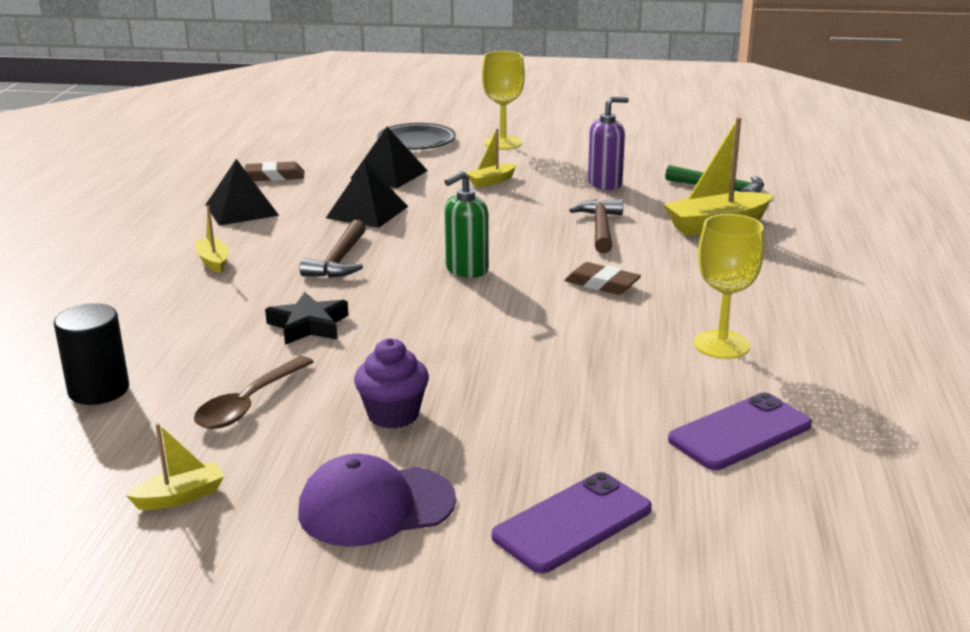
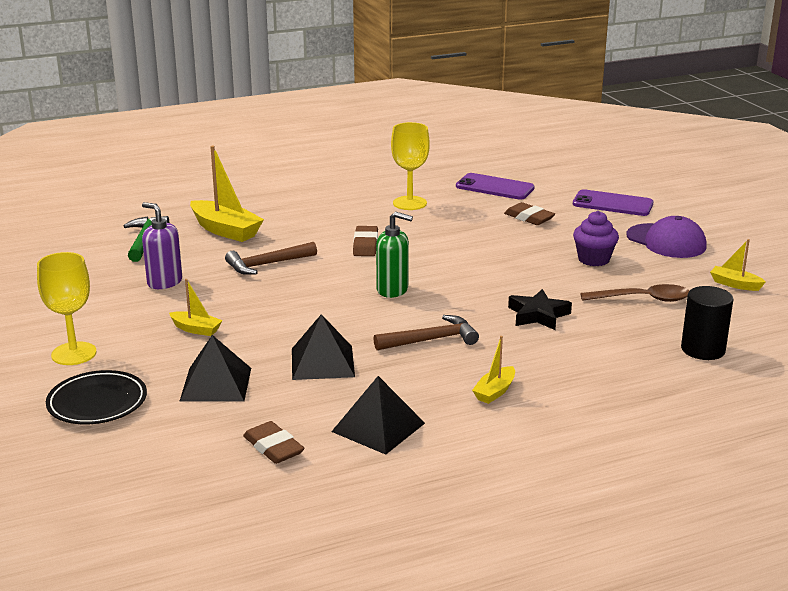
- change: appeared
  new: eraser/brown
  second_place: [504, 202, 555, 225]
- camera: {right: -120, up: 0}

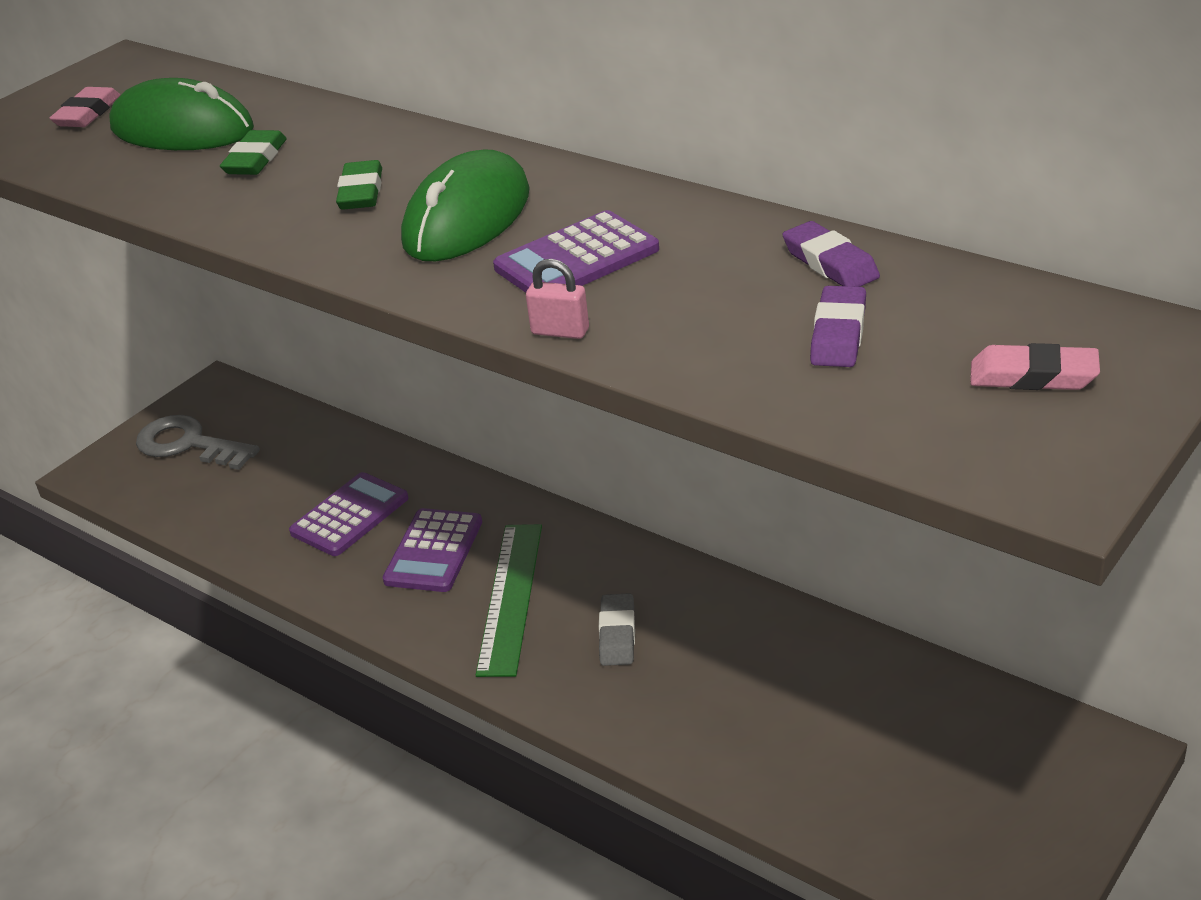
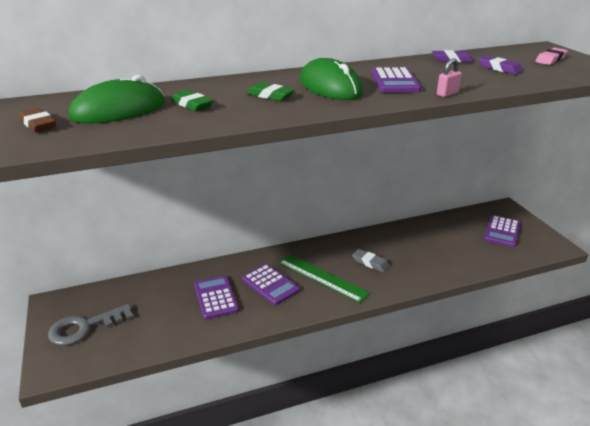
- change: colour
  old: eraser/pink
  new: eraser/brown
  first_place: [49, 87, 120, 127]
  second_place: [19, 108, 56, 132]
- change: appeared
  new: calculator/purple
  second_place: [484, 215, 521, 247]
- camera: {right: -60, up: -5}

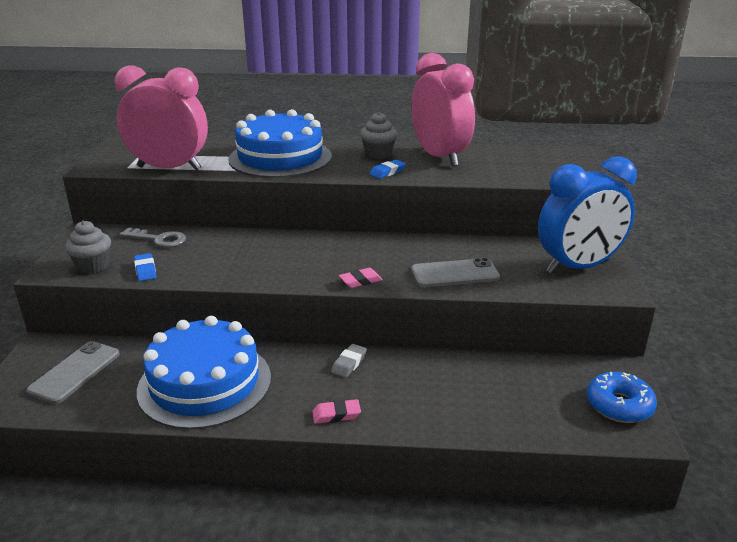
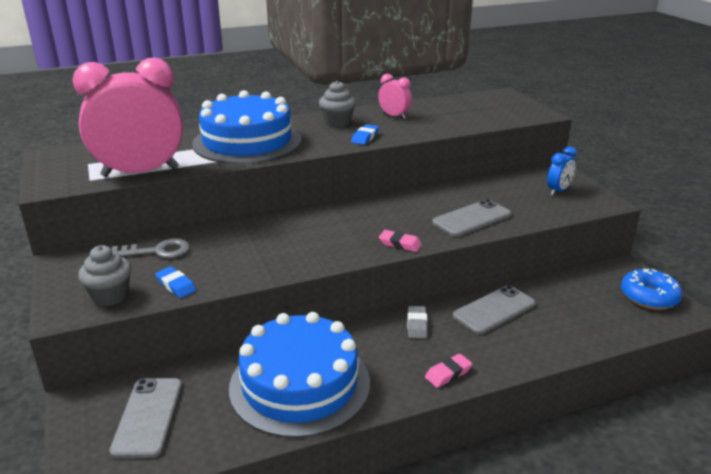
- change: size
  old: clock/pink
  first_place: [411, 53, 475, 166]
  second_place: [378, 74, 412, 119]
  factor: 0.44
- change: spun
  old: eraser/pink
  first_place: [339, 268, 383, 288]
  second_place: [379, 230, 422, 252]
  degrees: 75
- change: appeared
  new: phone/grey
  second_place: [453, 285, 536, 335]
- change: size
  old: clock/blue
  first_place: [538, 156, 637, 274]
  second_place: [547, 147, 577, 195]
  factor: 0.44
- camera: {right: -25, up: 0}

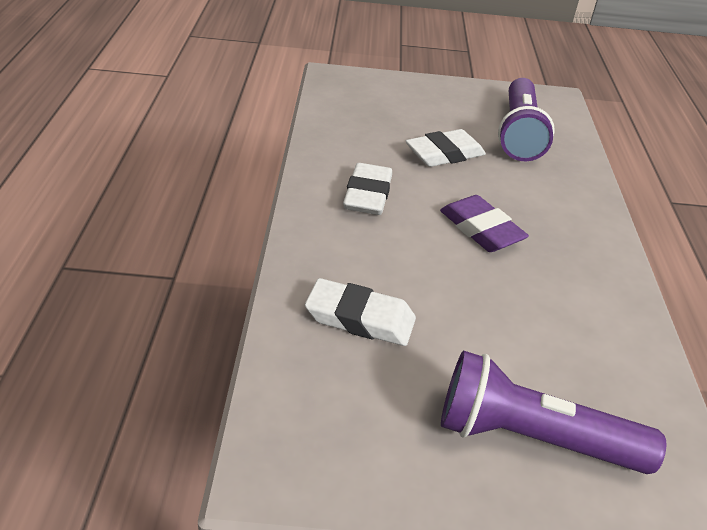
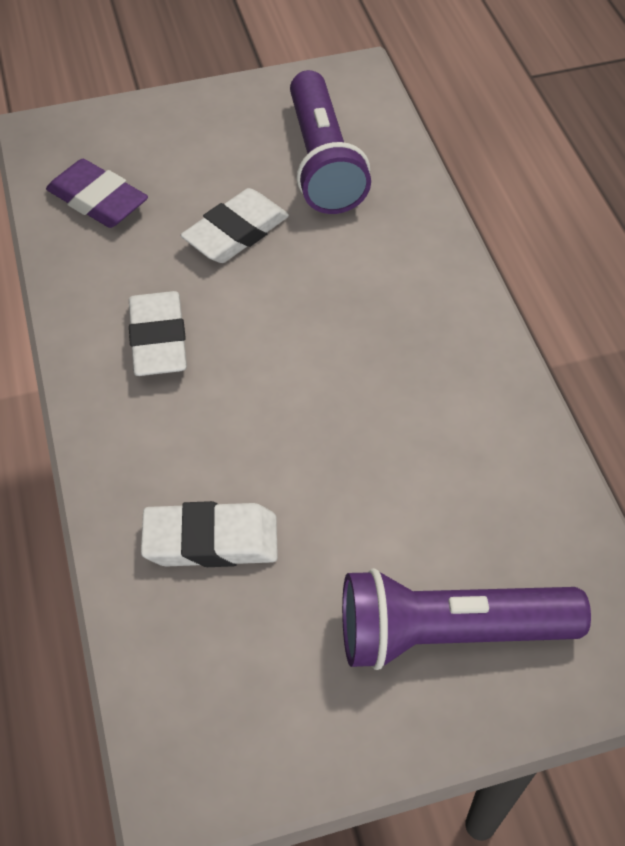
- change: relocated
  old: eraser/purple
  first_place: [440, 195, 529, 252]
  second_place: [46, 159, 148, 228]
- camera: {right: -15, up: 15}

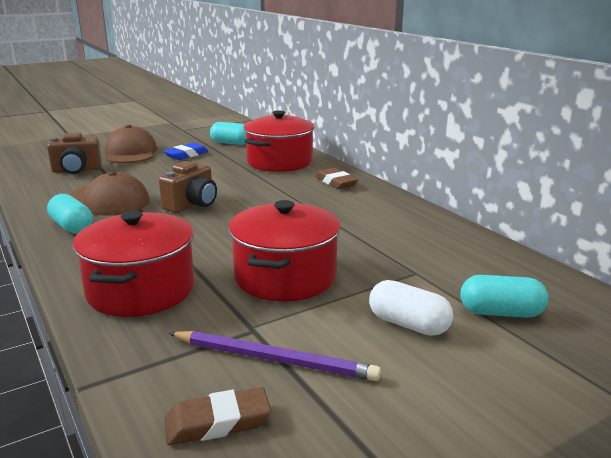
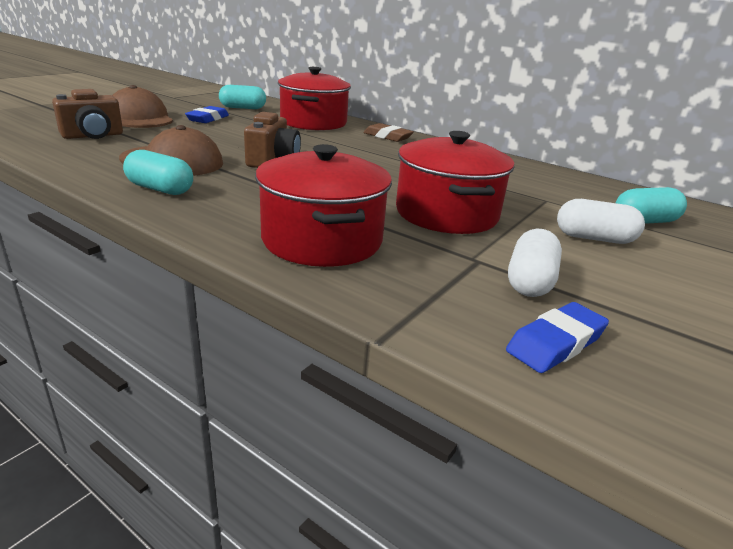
- change: colour
  old: eraser/brown
  new: eraser/blue
  first_place: [164, 387, 271, 445]
  second_place: [506, 302, 609, 373]
- change: exchanged
  old: pencil/purple
  new: capsule/white
  first_place: [169, 331, 381, 381]
  second_place: [508, 229, 562, 297]
- camera: {right: -25, up: 5}

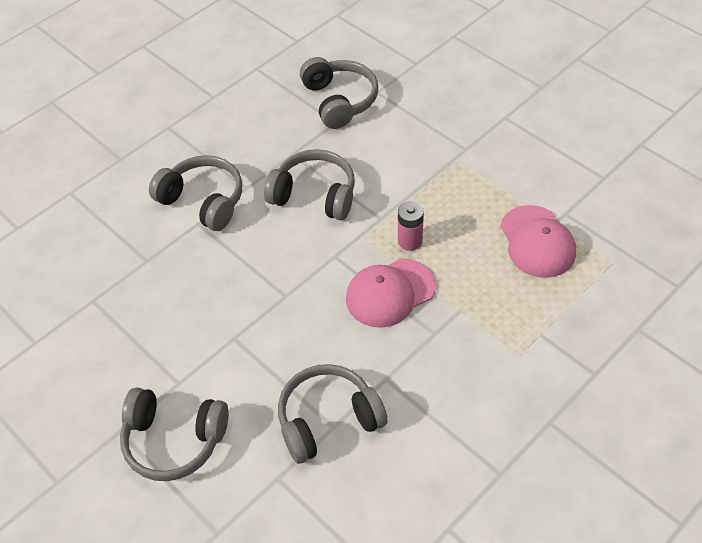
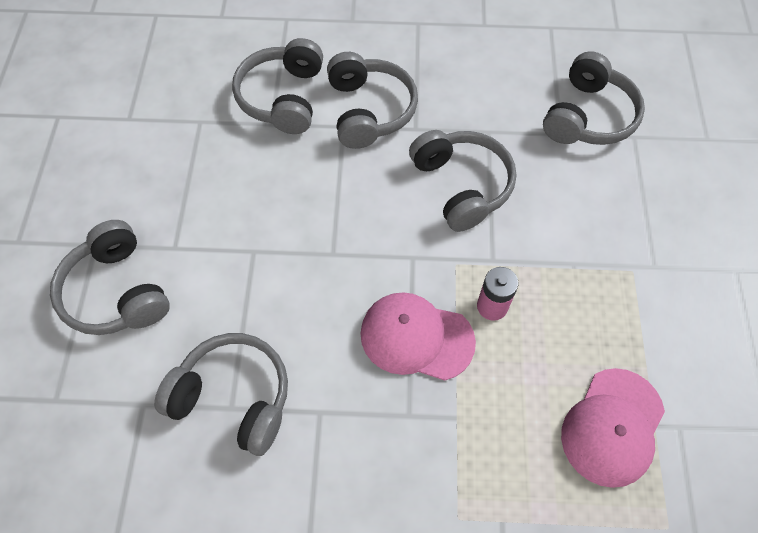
- change: appeared
  new: headphones/grey
  second_place: [232, 38, 323, 134]
- camera: {right: 45, up: 10}

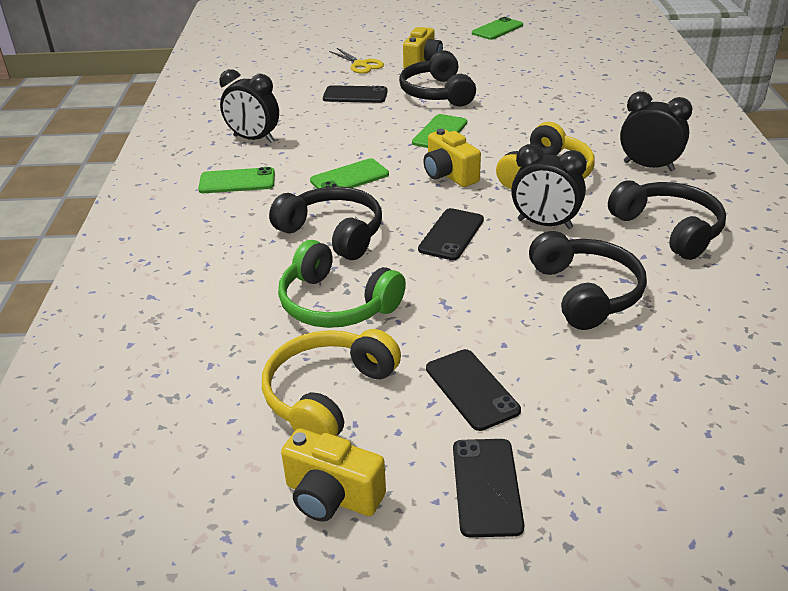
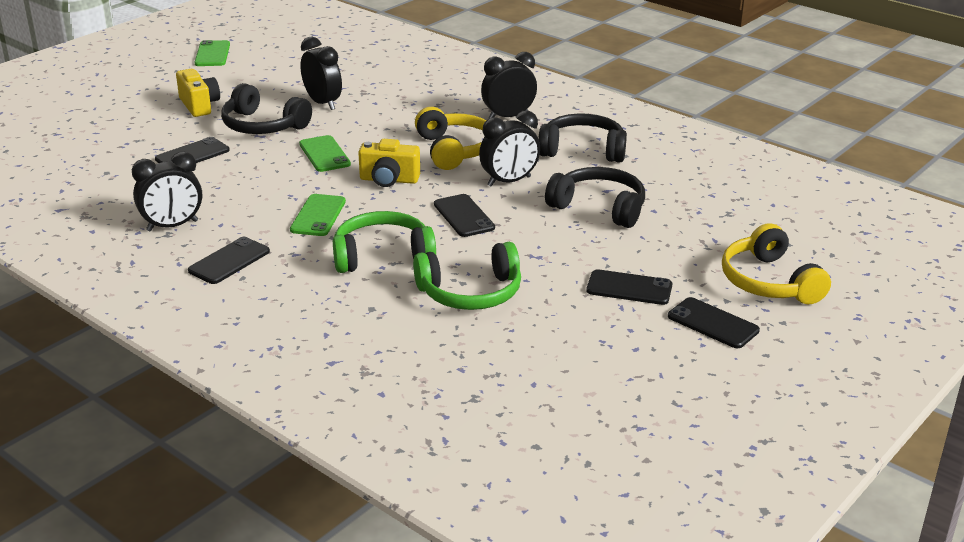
- change: colour
  old: phone/green
  new: phone/black
  first_place: [198, 167, 275, 193]
  second_place: [188, 237, 270, 284]
- change: appeared
  new: clock/black
  second_place: [300, 37, 342, 110]
- change: colour
  old: headphones/black
  new: headphones/green
  first_place: [269, 186, 382, 260]
  second_place: [333, 211, 436, 273]
- change: relocated
  old: headphones/yellow
  first_place: [262, 329, 401, 436]
  second_place: [722, 223, 831, 304]
- change: missing
  old: camera/yellow
  first_place: [281, 428, 386, 522]
- change: missing
  old: scissors/yellow
  first_place: [329, 48, 384, 74]
- camera: {right: -50, up: -5}

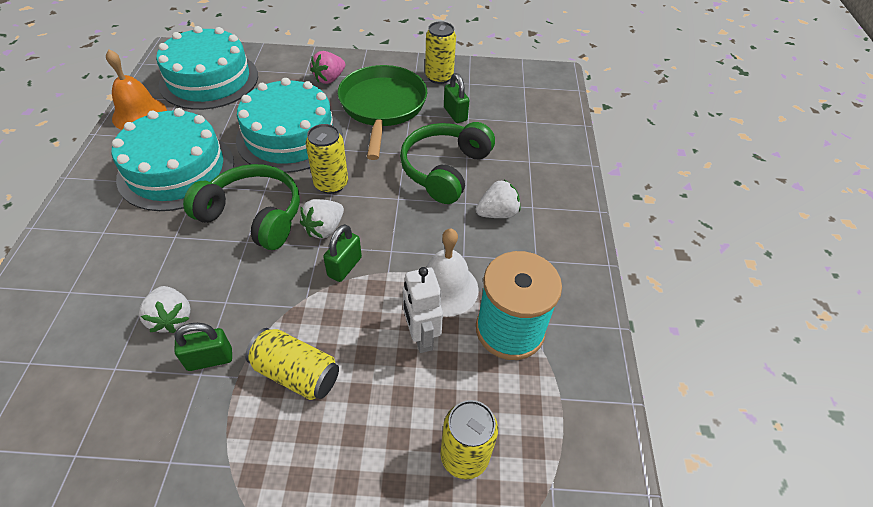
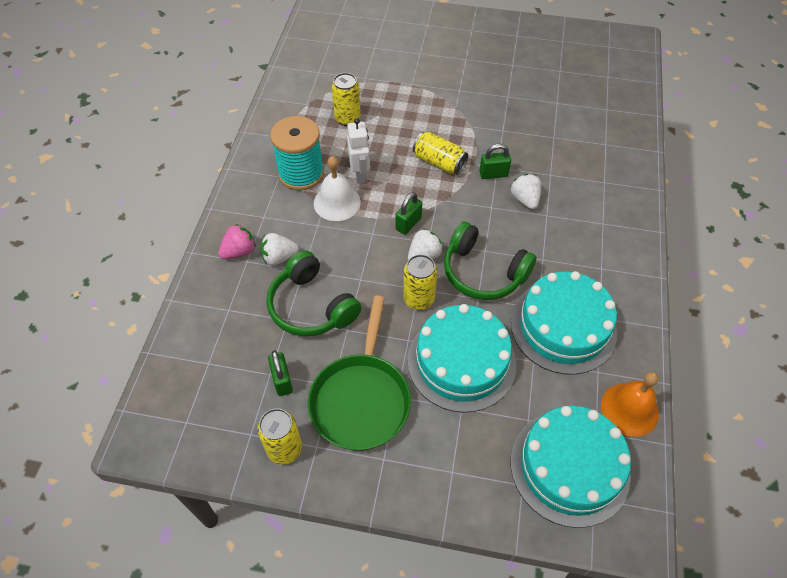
- change: relocated
  old: strawberry/pink
  first_place: [311, 51, 345, 84]
  second_place: [218, 224, 256, 259]
- change: spun
  old: headphones/green
  first_place: [400, 122, 495, 204]
  second_place: [267, 250, 362, 336]
  degrees: 105
- camera: {right: -170, up: 5}

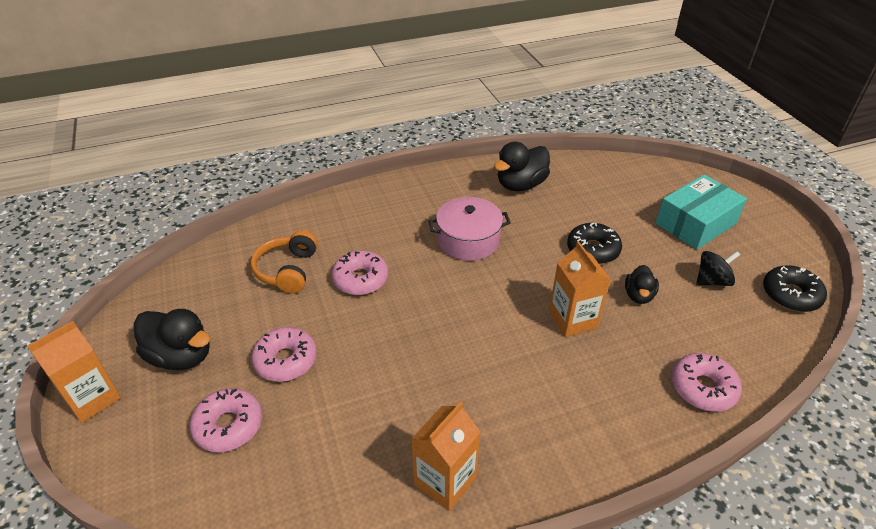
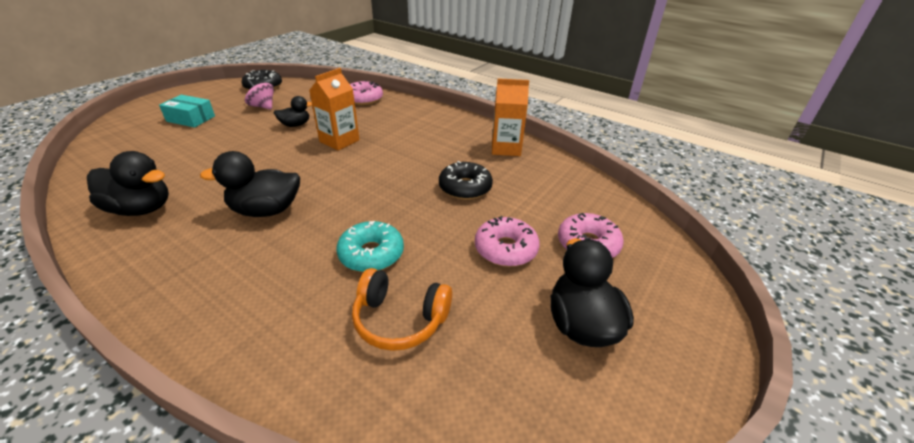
- change: size
  old: box/turquoise
  first_place: [656, 175, 747, 250]
  second_place: [159, 95, 215, 128]
  factor: 0.65
- change: exchanged
  old: pot/pink
  new: duck/black
  first_place: [428, 197, 511, 261]
  second_place: [200, 151, 300, 217]
- change: colour
  old: spinning top/black
  new: spinning top/pink
  first_place: [696, 251, 740, 286]
  second_place: [245, 79, 274, 110]
- change: colour
  old: donut/pink
  new: donut/turquoise
  first_place: [331, 251, 388, 295]
  second_place: [336, 221, 404, 272]
- change: spun
  old: headphones/orange
  first_place: [251, 230, 318, 294]
  second_place: [352, 268, 452, 351]
  degrees: 45
- change: relocated
  old: donut/black
  first_place: [567, 223, 622, 264]
  second_place: [439, 161, 493, 200]
- change: missing
  old: carton/orange
  first_place: [27, 321, 121, 423]
- camera: {right: -125, up: -5}

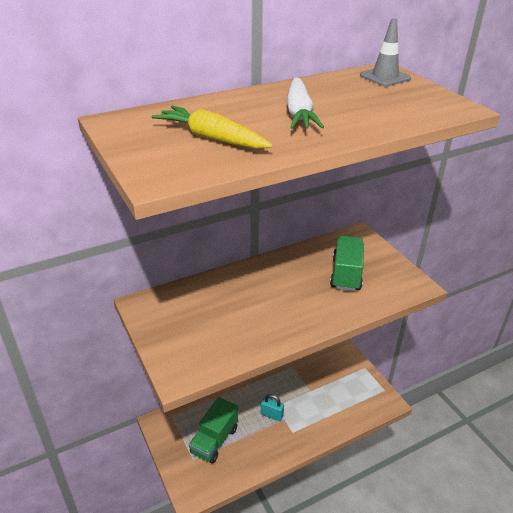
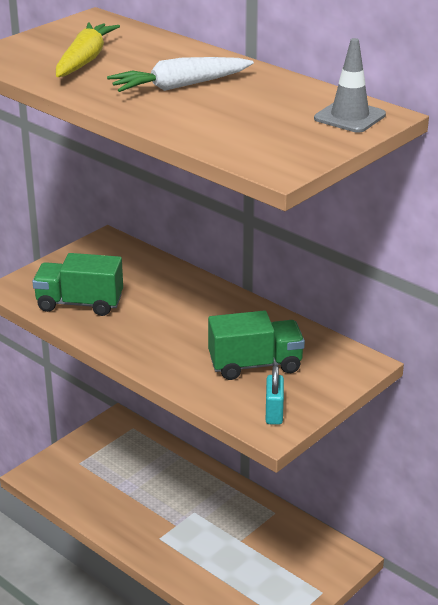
- change: relocated
  old: truck/green
  first_place: [189, 397, 238, 463]
  second_place: [32, 253, 123, 316]
- change: relocated
  old: padlock/turquoise
  first_place: [261, 394, 284, 421]
  second_place: [266, 365, 284, 425]
- camera: {right: 70, up: -5}

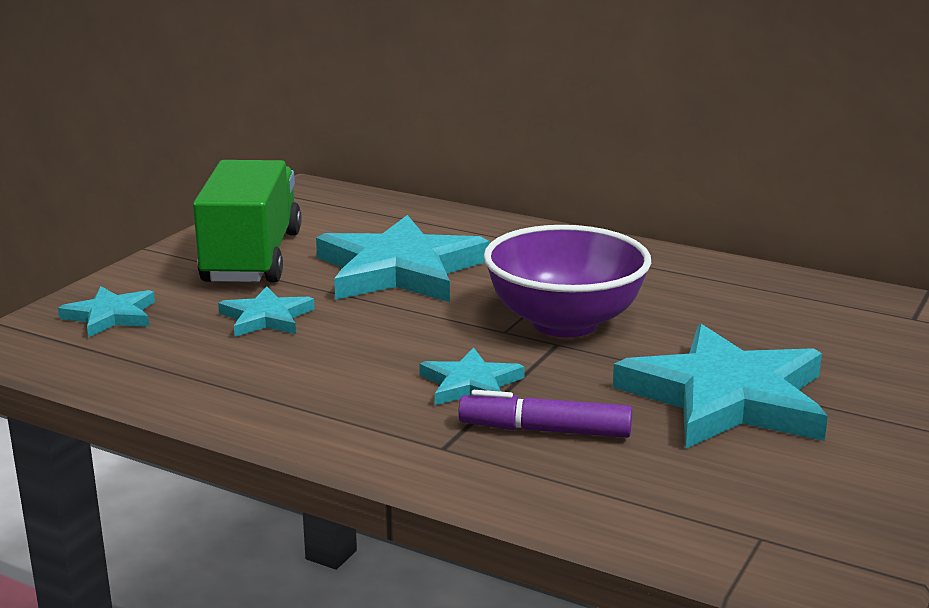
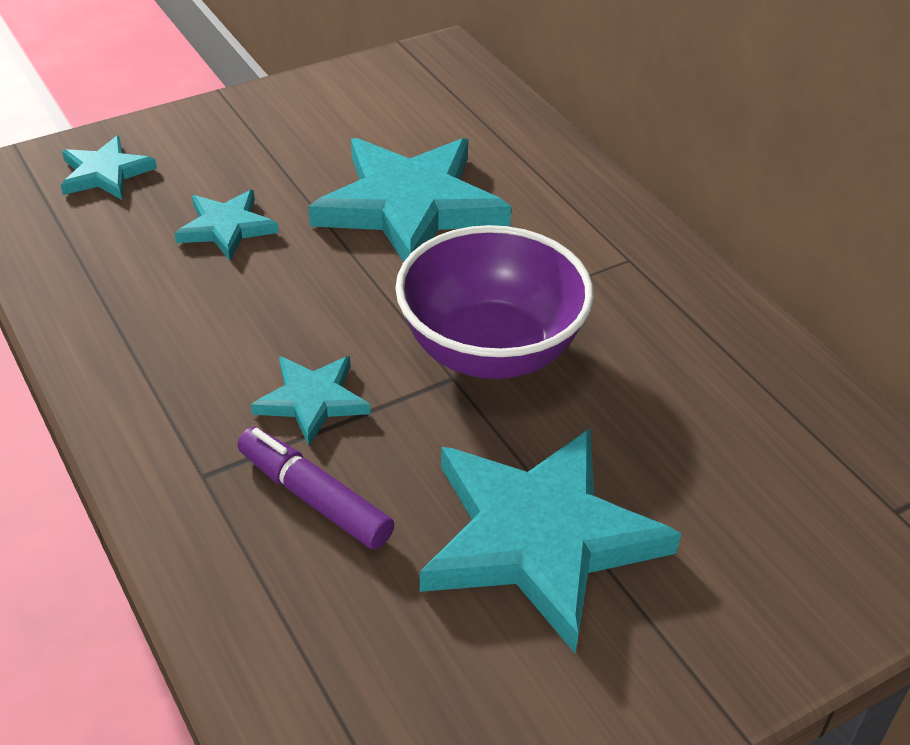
- change: missing
  old: truck/green
  first_place: [193, 160, 302, 283]
- camera: {right: 30, up: 20}

